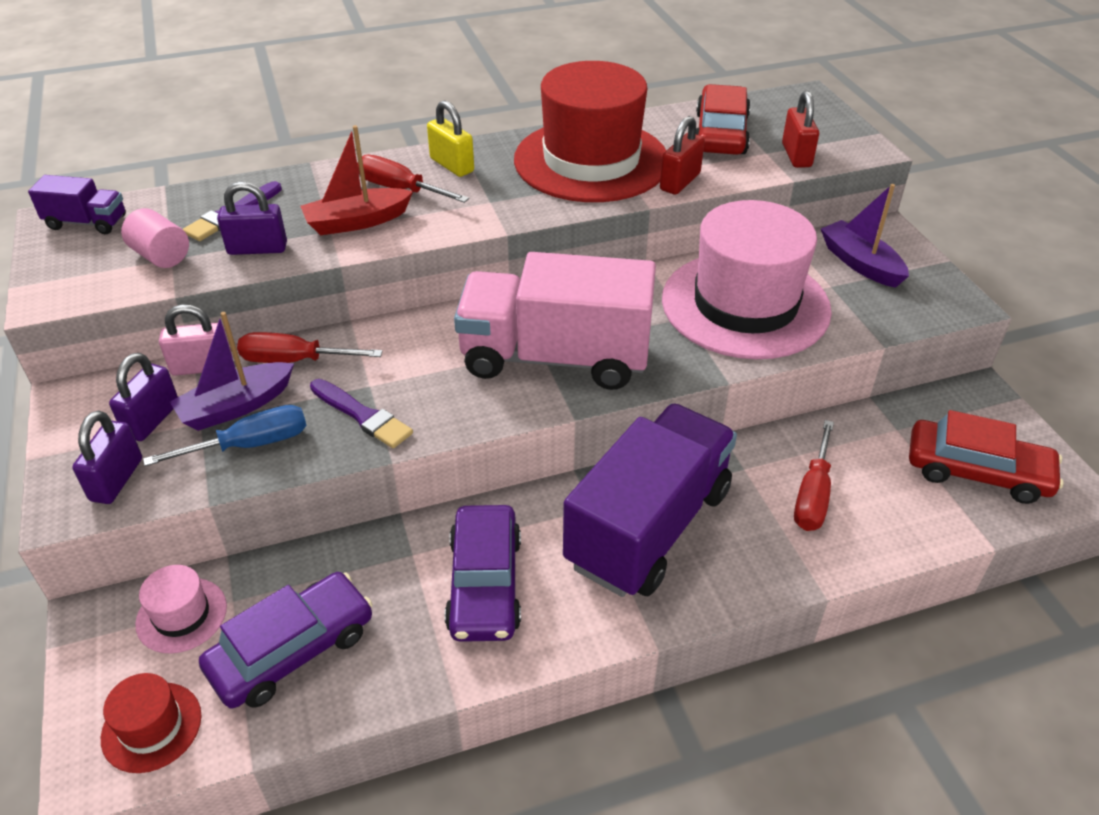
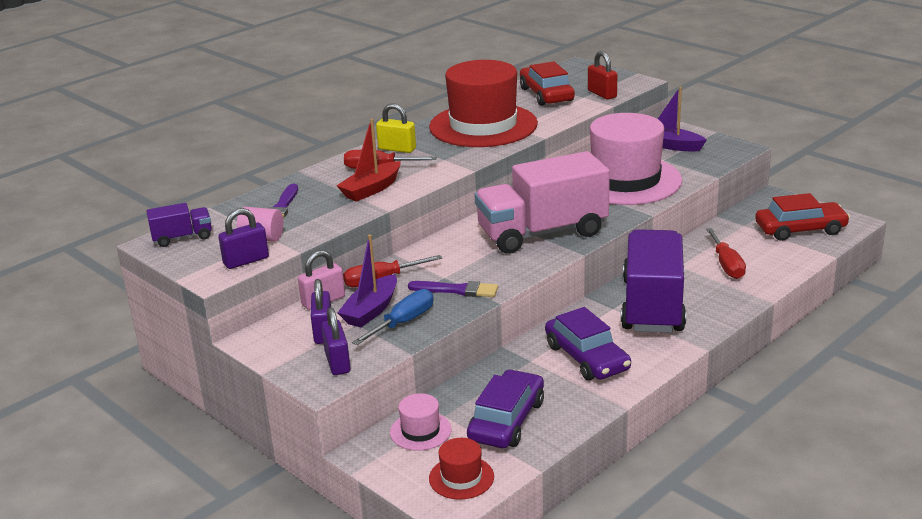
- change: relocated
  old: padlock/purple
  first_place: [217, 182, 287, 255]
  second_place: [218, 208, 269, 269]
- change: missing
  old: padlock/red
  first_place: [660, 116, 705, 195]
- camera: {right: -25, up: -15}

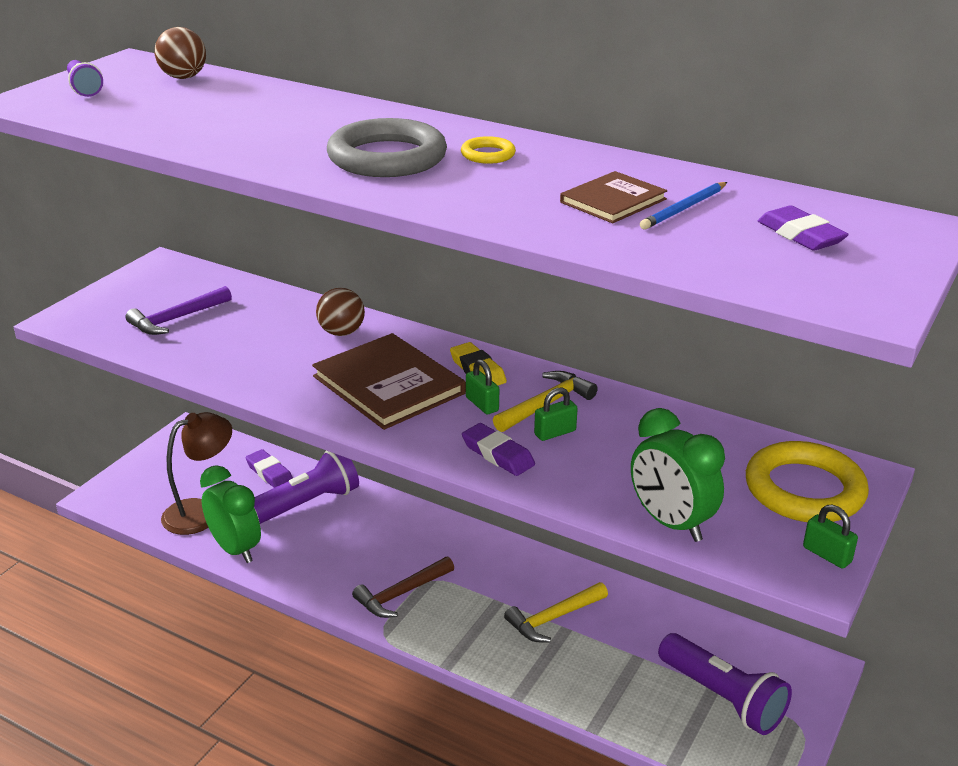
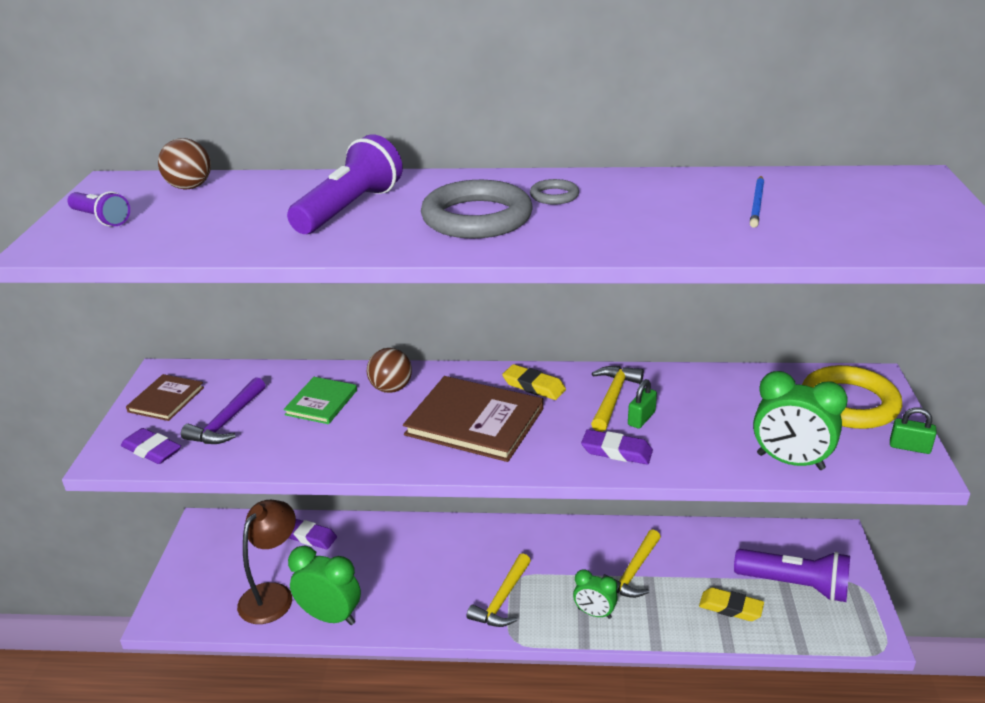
- change: relocated
  old: eraser/purple
  first_place: [758, 205, 849, 251]
  second_place: [121, 428, 181, 464]
- change: relocated
  old: book/brown
  first_place: [560, 171, 667, 223]
  second_place: [126, 374, 204, 421]
- change: appeared
  new: book/green
  second_place: [283, 377, 357, 424]
- change: relocated
  old: flashlight/purple
  first_place: [254, 451, 359, 524]
  second_place: [287, 134, 403, 234]
- change: colour
  old: hammer/brown
  new: hammer/yellow
  first_place: [352, 557, 454, 618]
  second_place: [466, 553, 531, 627]
- change: colour
  old: ring/yellow
  new: ring/grey
  first_place: [461, 136, 516, 164]
  second_place: [530, 179, 579, 205]
- change: appeared
  new: clock/green
  second_place: [573, 569, 618, 619]
- change: appeared
  new: eraser/yellow
  second_place: [699, 587, 764, 621]
- change: missing
  old: padlock/green
  first_place: [466, 359, 499, 415]
- camera: {right: -25, up: 0}

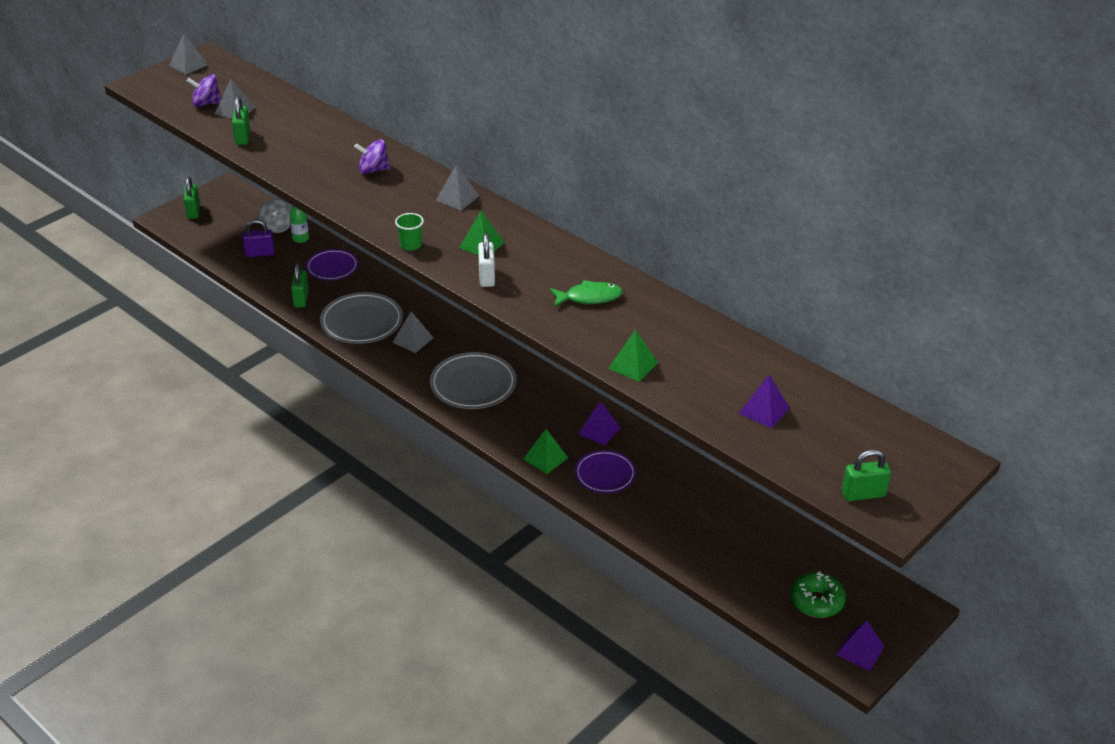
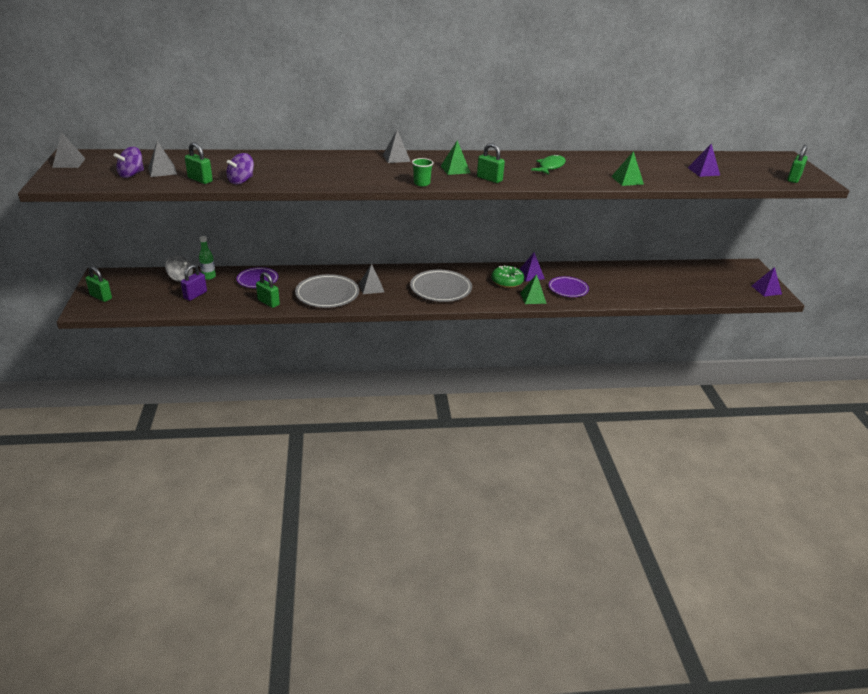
- change: relocated
  old: spinning top/purple
  first_place: [354, 139, 390, 174]
  second_place: [226, 153, 254, 184]
- change: colour
  old: padlock/white
  new: padlock/green
  first_place: [478, 233, 495, 287]
  second_place: [477, 143, 505, 183]
- change: relocated
  old: donut/green
  first_place: [790, 571, 846, 618]
  second_place: [491, 265, 524, 288]
- camera: {right: -50, up: -5}

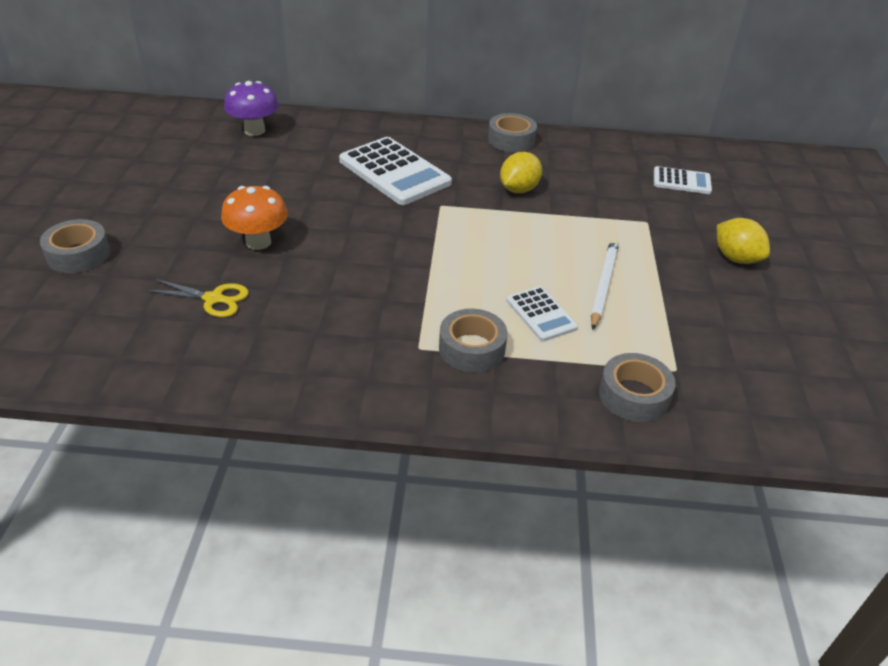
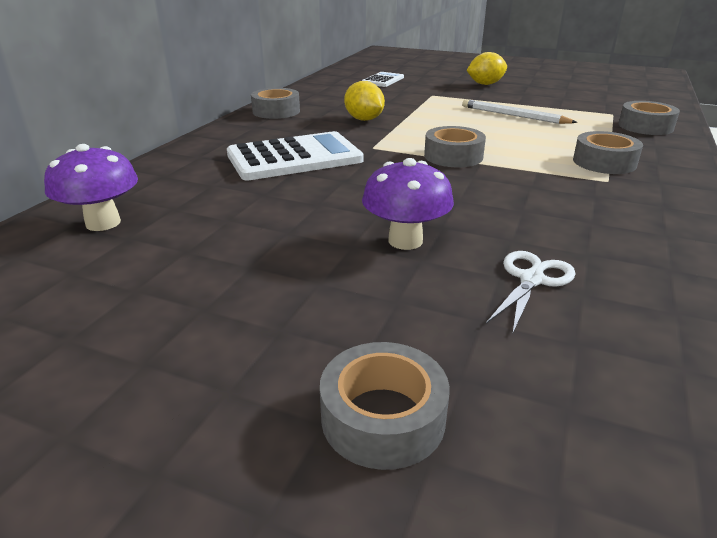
- change: colour
  old: mushroom/orange
  new: mushroom/purple
  first_place: [221, 186, 288, 250]
  second_place: [362, 158, 454, 250]
- change: appeared
  new: tape/grey
  second_place: [424, 126, 486, 167]
- change: colour
  old: scissors/yellow
  new: scissors/white
  first_place: [146, 279, 249, 317]
  second_place: [486, 251, 575, 335]
- change: missing
  old: calculator/white
  first_place: [506, 286, 578, 341]
- camera: {right: -70, up: -10}

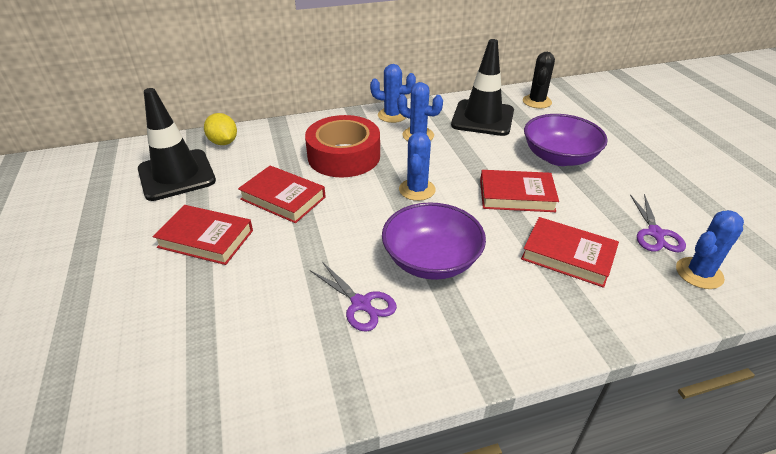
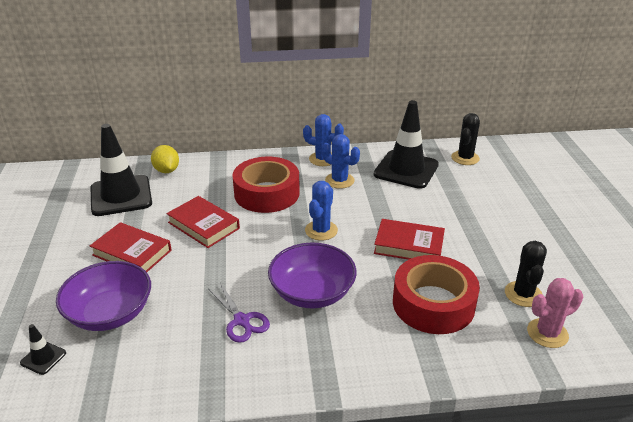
- change: appeared
  new: traffic cone/black
  second_place: [20, 324, 66, 375]
- change: relocated
  old: bowl/purple
  first_place: [524, 114, 608, 166]
  second_place: [56, 261, 151, 331]
- change: exchanged
  old: book/red
  new: tape/red
  first_place: [521, 217, 619, 288]
  second_place: [393, 255, 480, 334]
- change: exchanged
  old: scissors/purple
  new: cactus/black
  first_place: [630, 194, 686, 252]
  second_place: [505, 241, 547, 307]
- change: colour
  old: cactus/blue
  new: cactus/pink
  first_place: [676, 210, 744, 289]
  second_place: [527, 278, 583, 348]
- camera: {right: 10, up: -5}

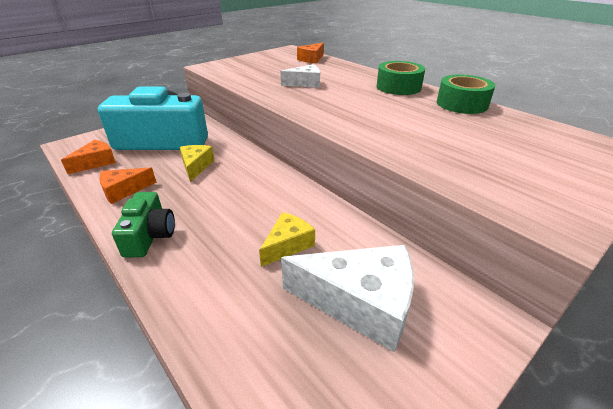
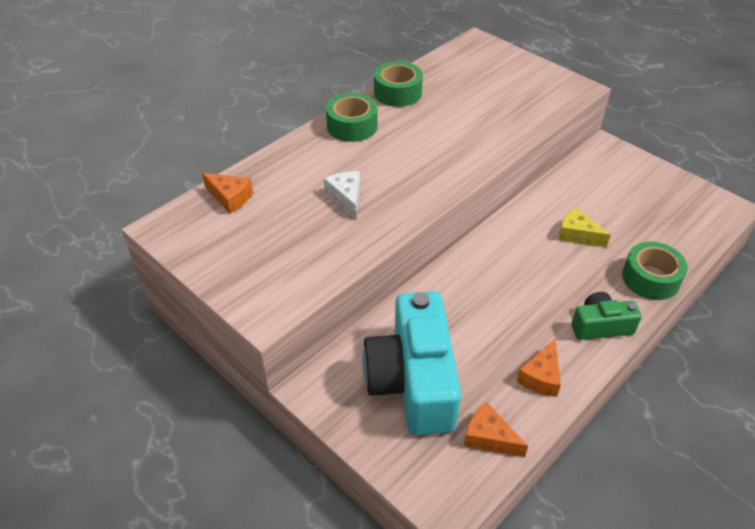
- change: spun
  old: cheese/orange
  first_place: [99, 167, 157, 204]
  second_place: [517, 339, 561, 397]
  degrees: 60
- change: appeared
  new: tape/green
  second_place: [622, 242, 688, 300]
- change: missing
  old: cheese/yellow
  first_place: [180, 145, 214, 182]
- change: missing
  old: cheese/white
  first_place: [281, 245, 414, 353]
- camera: {right: -95, up: 10}

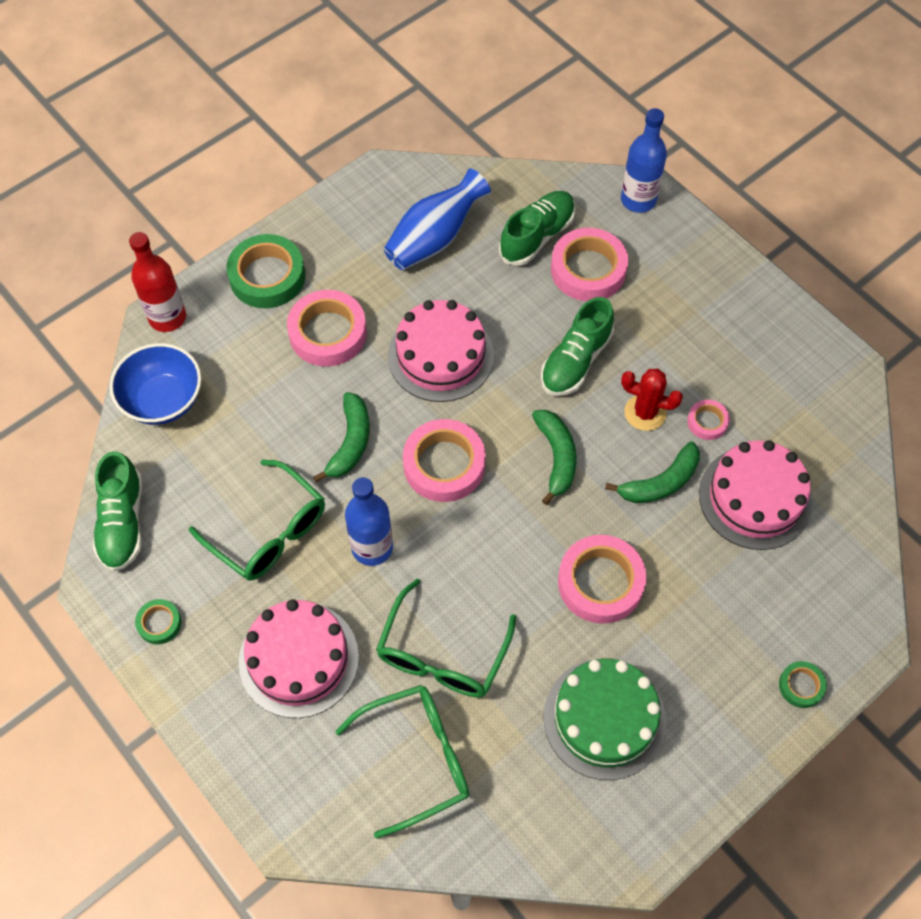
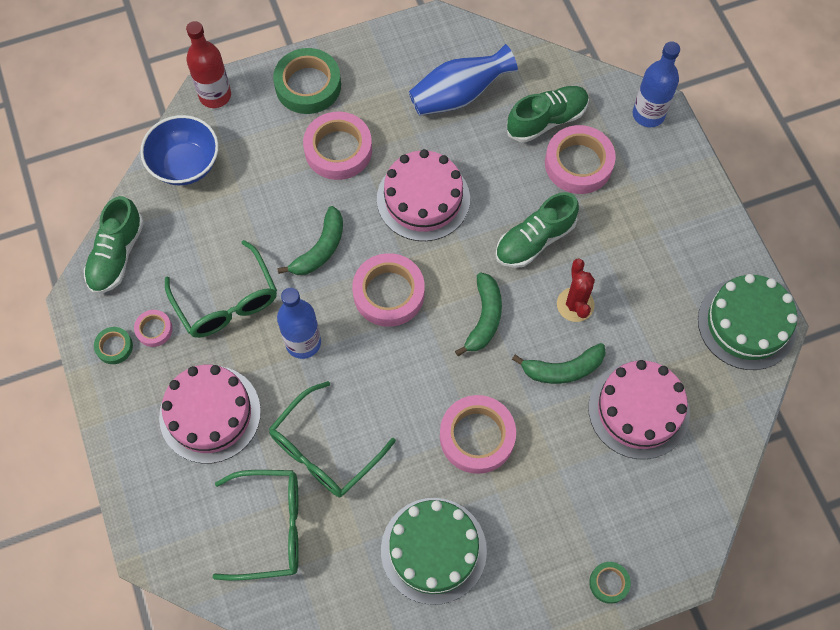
- change: relocated
  old: tape/pink
  first_place: [687, 400, 730, 440]
  second_place: [134, 310, 173, 347]
- change: spun
  old: cactus/red
  first_place: [621, 369, 683, 431]
  second_place: [557, 258, 595, 322]
  degrees: 45
- change: appeared
  new: cake/green
  second_place: [698, 274, 797, 370]
- camera: {right: 20, up: 5}

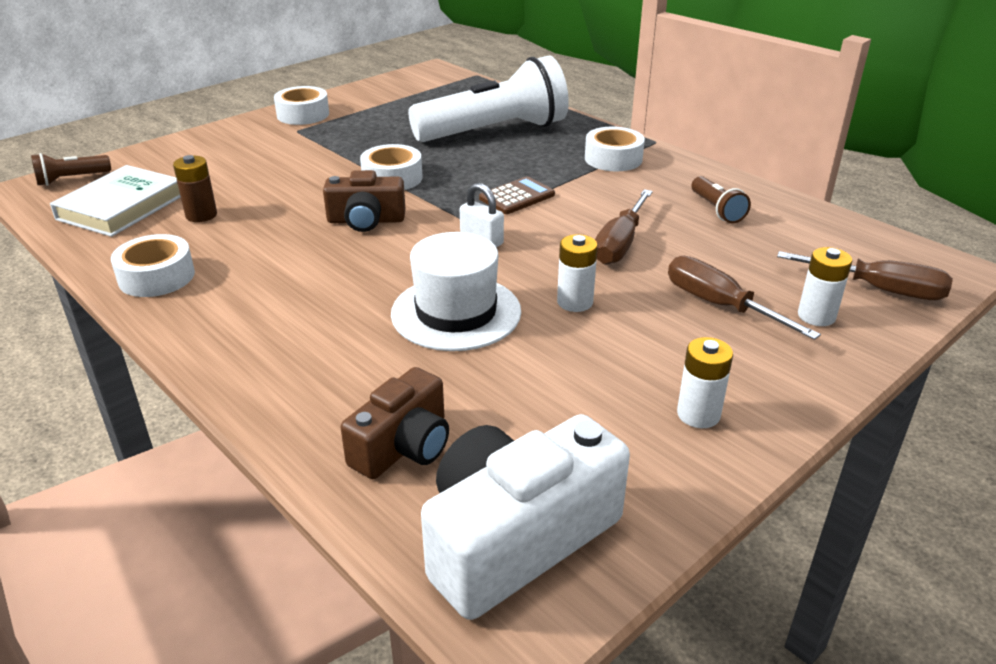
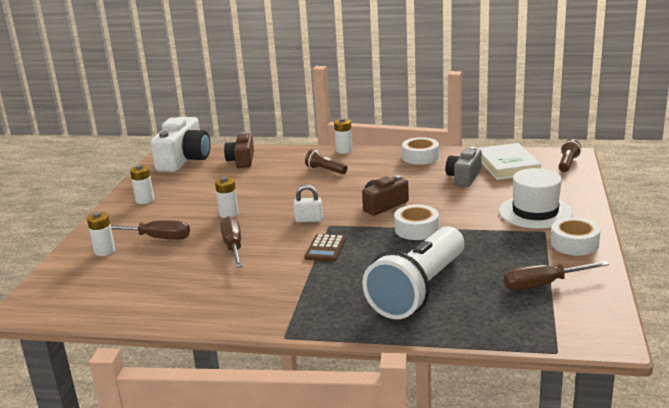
- change: relocated
  old: flashlight/brown
  first_place: [692, 176, 751, 223]
  second_place: [305, 149, 348, 174]
- change: appeared
  new: battery/white
  second_place: [334, 118, 353, 154]
- change: exchanged
  old: battery/brown
  new: camera/grey
  first_place: [173, 155, 217, 222]
  second_place: [446, 147, 482, 187]
- change: relocated
  old: hat/white
  first_place: [391, 232, 521, 351]
  second_place: [499, 168, 573, 229]
- change: relocated
  old: screwdriver/brown
  first_place: [777, 251, 953, 300]
  second_place: [504, 261, 609, 291]
- change: missing
  old: tape/white
  first_place: [585, 127, 645, 171]
- camera: {right: 145, up: -10}

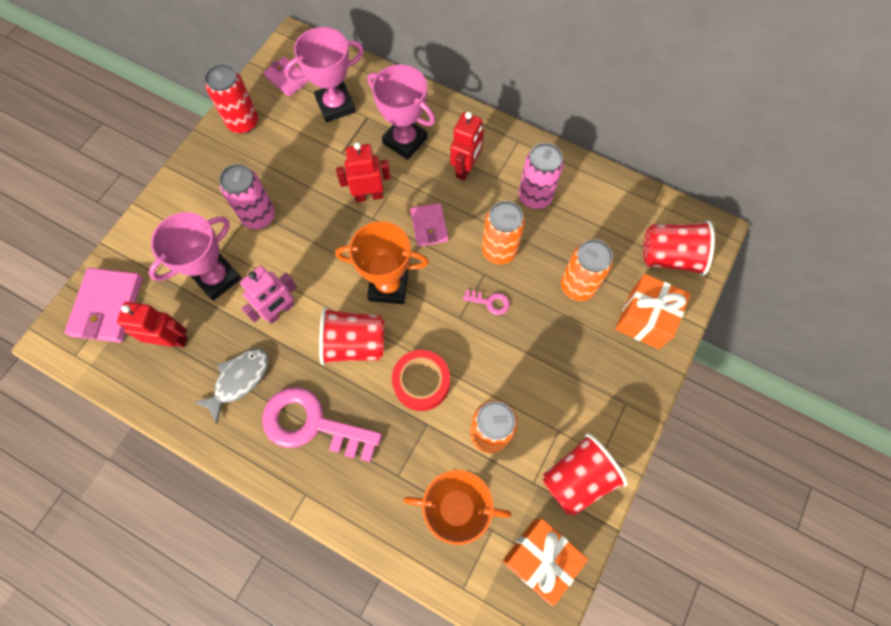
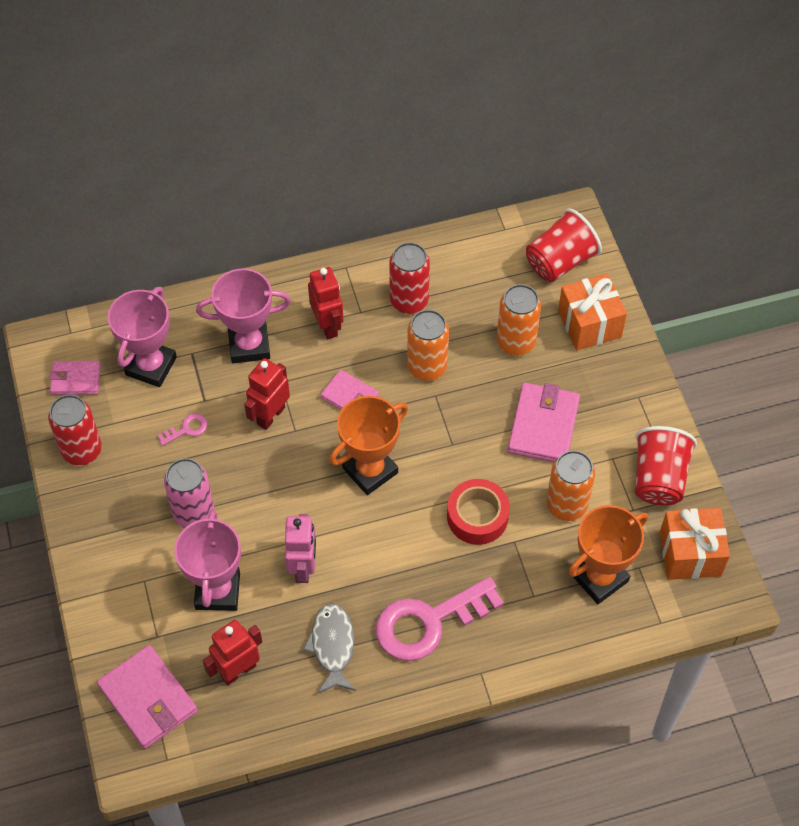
- change: relocated
  old: key/pink
  first_place: [463, 290, 510, 315]
  second_place: [157, 414, 207, 446]
- change: colour
  old: can/pink
  new: can/red
  first_place: [519, 143, 564, 209]
  second_place: [389, 242, 430, 314]
- change: appeared
  new: wallet/pink
  second_place: [508, 383, 580, 462]
- change: missing
  old: cup/red
  first_place: [319, 307, 384, 365]
- camera: {right: -45, up: -10}

